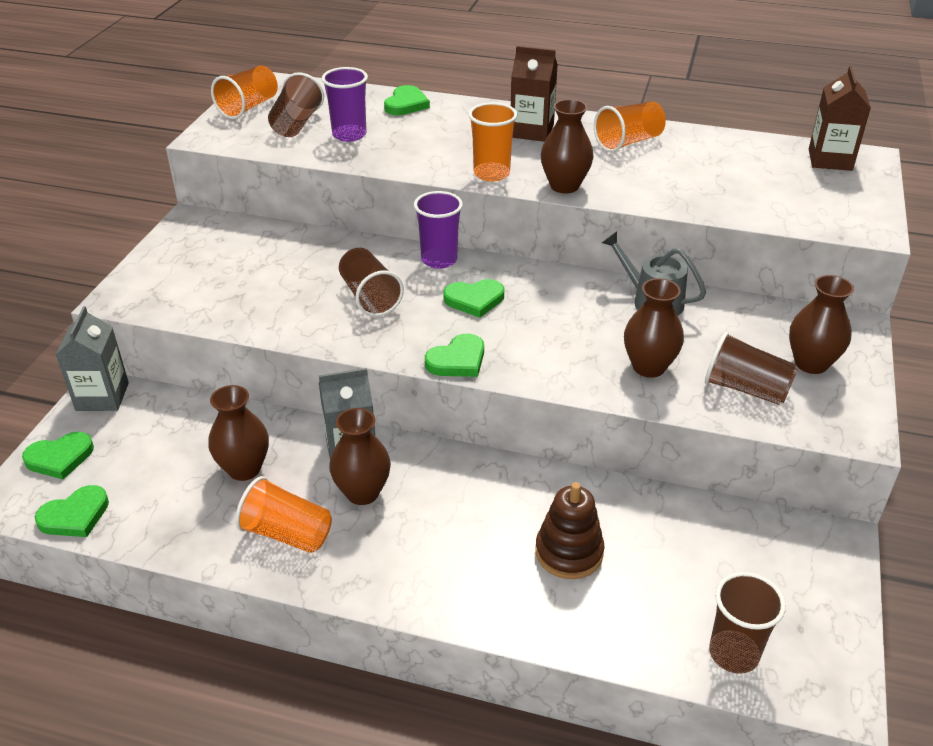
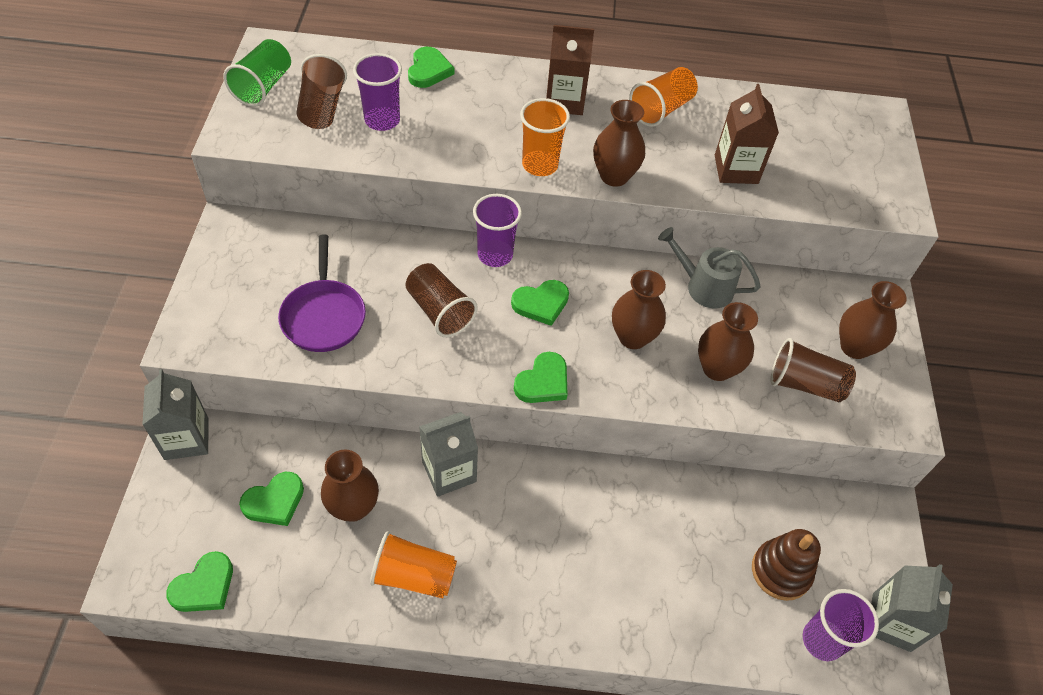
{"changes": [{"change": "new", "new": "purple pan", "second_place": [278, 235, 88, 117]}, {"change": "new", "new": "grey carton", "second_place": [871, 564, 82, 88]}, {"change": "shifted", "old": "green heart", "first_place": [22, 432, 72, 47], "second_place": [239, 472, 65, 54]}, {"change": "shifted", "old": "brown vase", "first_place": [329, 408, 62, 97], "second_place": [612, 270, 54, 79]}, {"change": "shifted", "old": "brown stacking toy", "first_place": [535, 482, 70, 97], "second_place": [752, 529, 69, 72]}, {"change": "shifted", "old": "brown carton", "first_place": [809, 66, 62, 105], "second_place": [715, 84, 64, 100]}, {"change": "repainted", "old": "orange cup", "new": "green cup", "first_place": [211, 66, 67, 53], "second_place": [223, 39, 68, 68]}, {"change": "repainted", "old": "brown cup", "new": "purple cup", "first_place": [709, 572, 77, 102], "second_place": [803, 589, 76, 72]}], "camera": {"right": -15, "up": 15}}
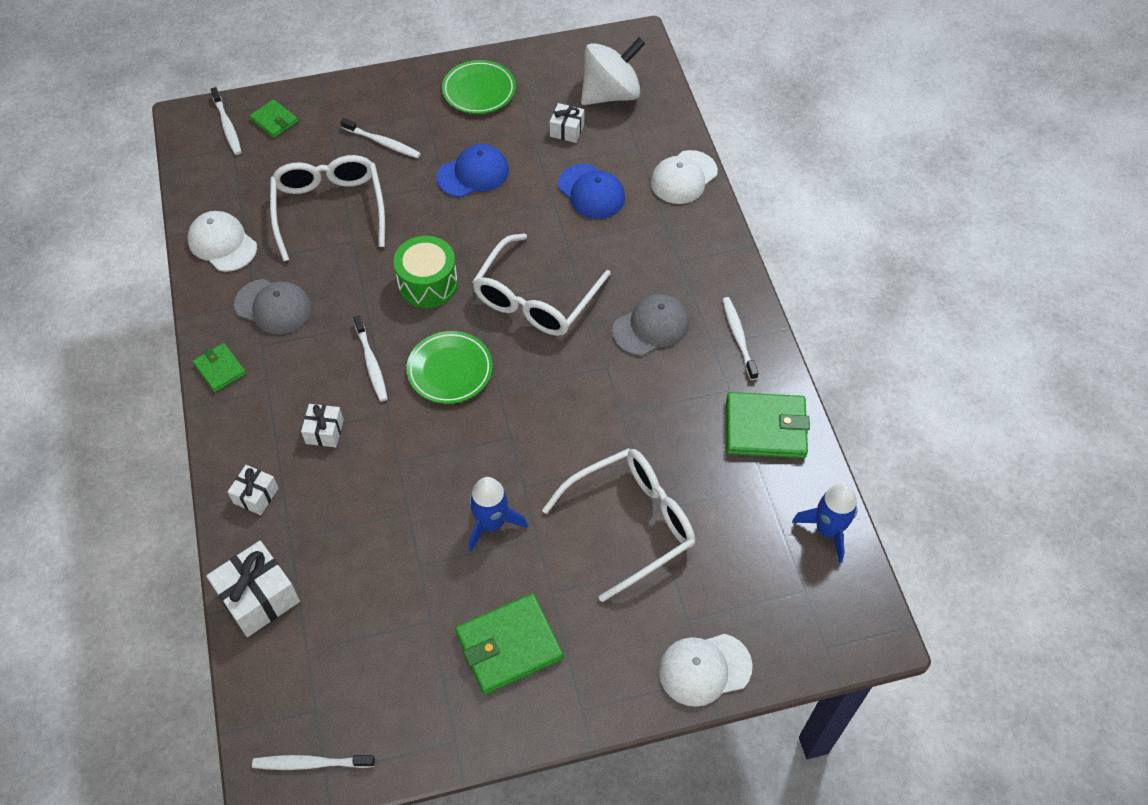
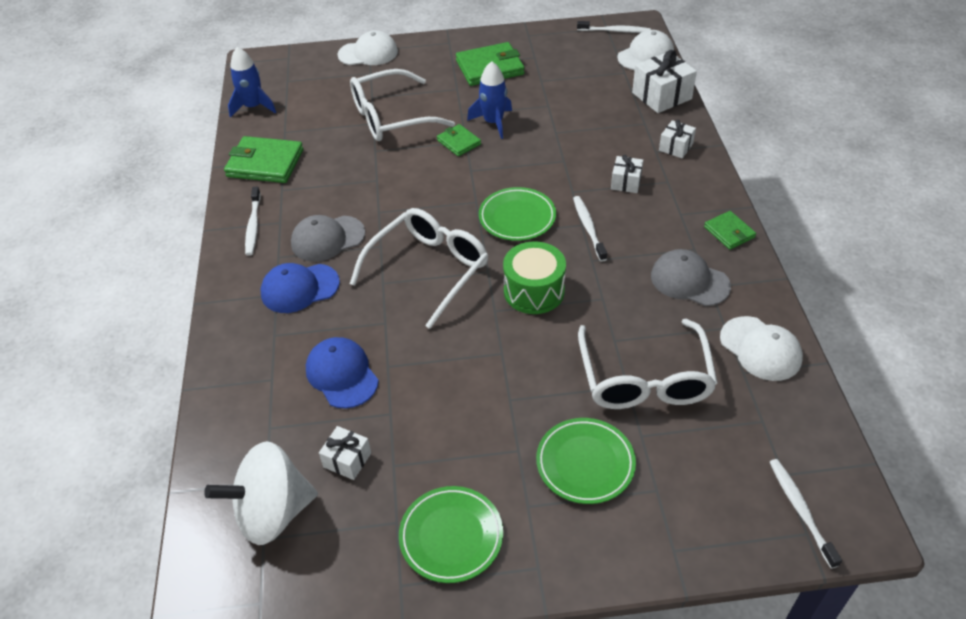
{"changes": [{"change": "shifted", "old": "green wallet", "first_place": [249, 99, 49, 39], "second_place": [437, 124, 44, 32]}, {"change": "shifted", "old": "blue cap", "first_place": [437, 144, 72, 53], "second_place": [261, 263, 79, 50]}, {"change": "shifted", "old": "white cap", "first_place": [651, 150, 67, 54], "second_place": [617, 30, 57, 40]}, {"change": "swapped", "old": "white toothbrush", "new": "green plate", "first_place": [340, 118, 81, 40], "second_place": [536, 418, 100, 86]}], "camera": {"right": -170, "up": -10}}
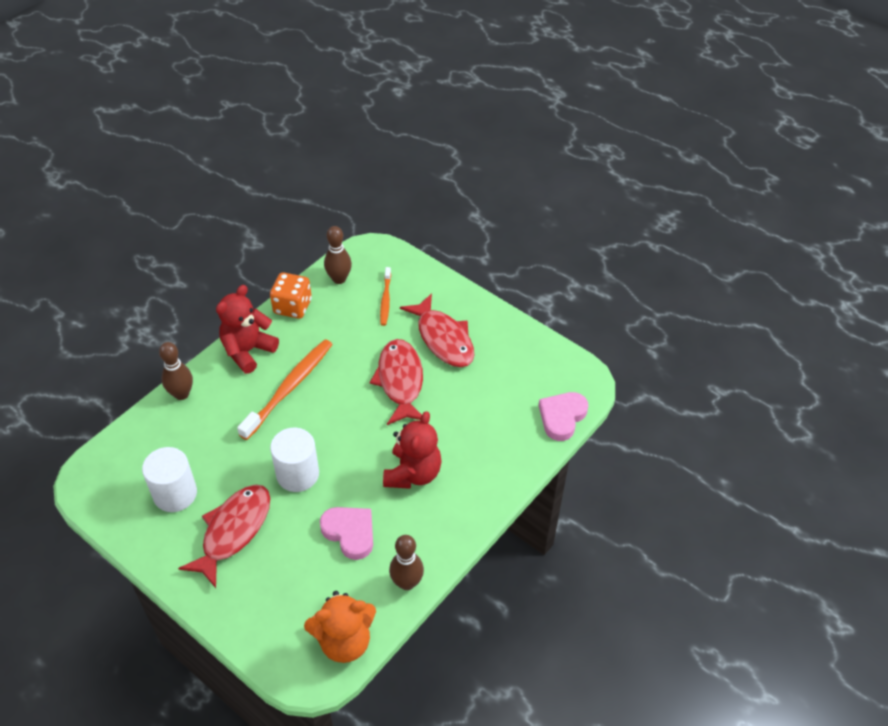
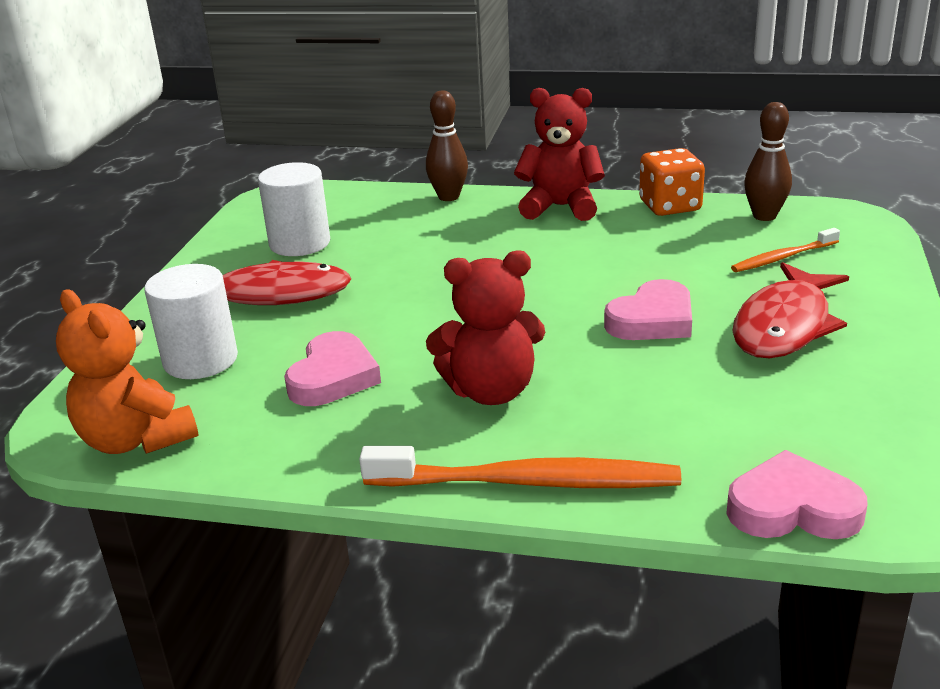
{"changes": [{"change": "gone", "old": "brown bowling pin", "first_place": [389, 535, 35, 55]}, {"change": "shifted", "old": "orange toothbrush", "first_place": [237, 339, 96, 101], "second_place": [359, 446, 322, 42]}, {"change": "shifted", "old": "white cylinder", "first_place": [270, 428, 49, 64], "second_place": [144, 264, 94, 115]}, {"change": "swapped", "old": "red fish", "new": "pink heart", "first_place": [370, 339, 53, 86], "second_place": [604, 279, 88, 61]}], "camera": {"right": 65, "up": -20}}
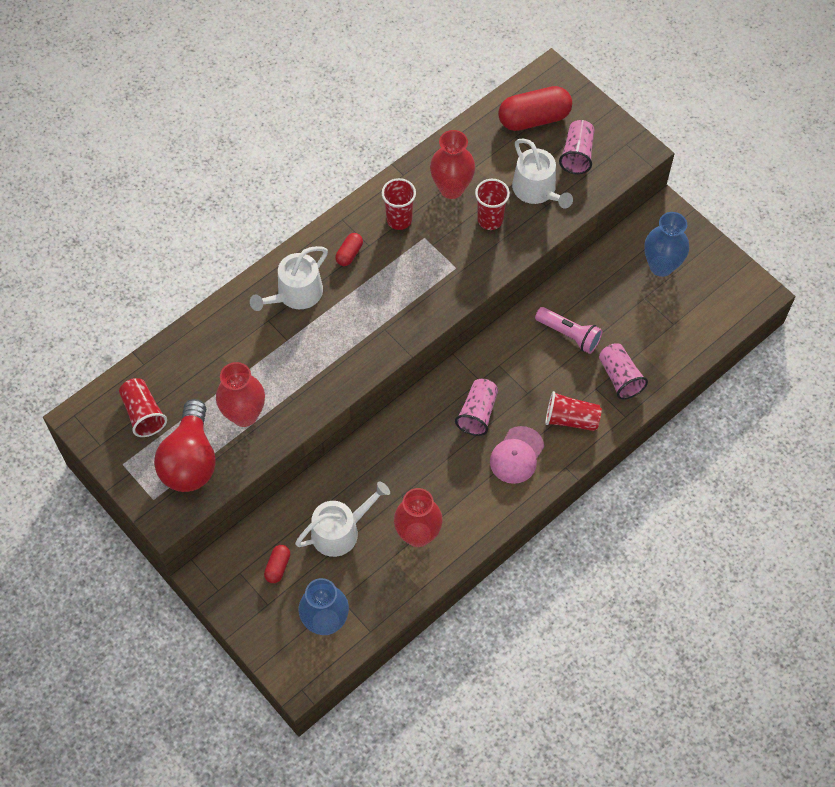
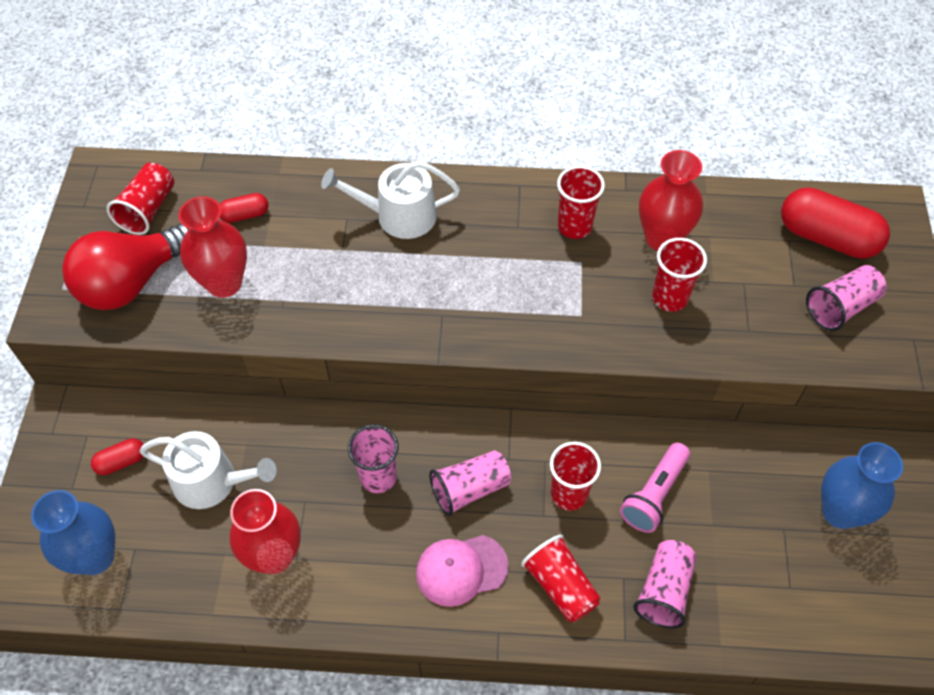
{"changes": [{"change": "gone", "old": "white watering can", "first_place": [512, 139, 61, 70]}, {"change": "new", "new": "pink cup", "second_place": [348, 424, 51, 69]}, {"change": "new", "new": "red cup", "second_place": [550, 442, 51, 69]}, {"change": "shifted", "old": "red capsule", "first_place": [335, 233, 28, 33], "second_place": [220, 193, 48, 30]}, {"change": "rotated", "old": "pink flashlight", "first_place": [535, 307, 68, 47], "second_place": [620, 443, 70, 90], "degrees": 45}], "camera": {"right": 45, "up": -5}}
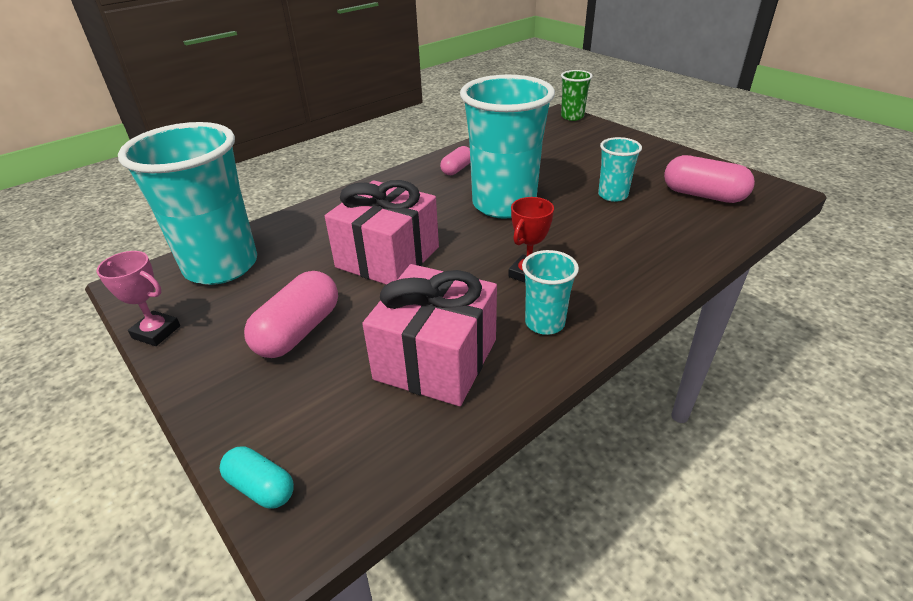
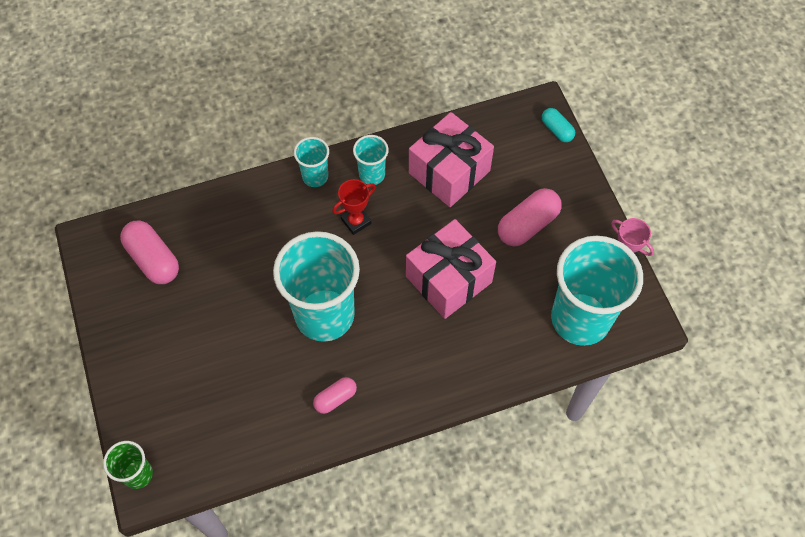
{"changes": [{"change": "shifted", "old": "turquoise cup", "first_place": [598, 137, 44, 65], "second_place": [294, 137, 35, 50]}], "camera": {"right": -160, "up": 25}}
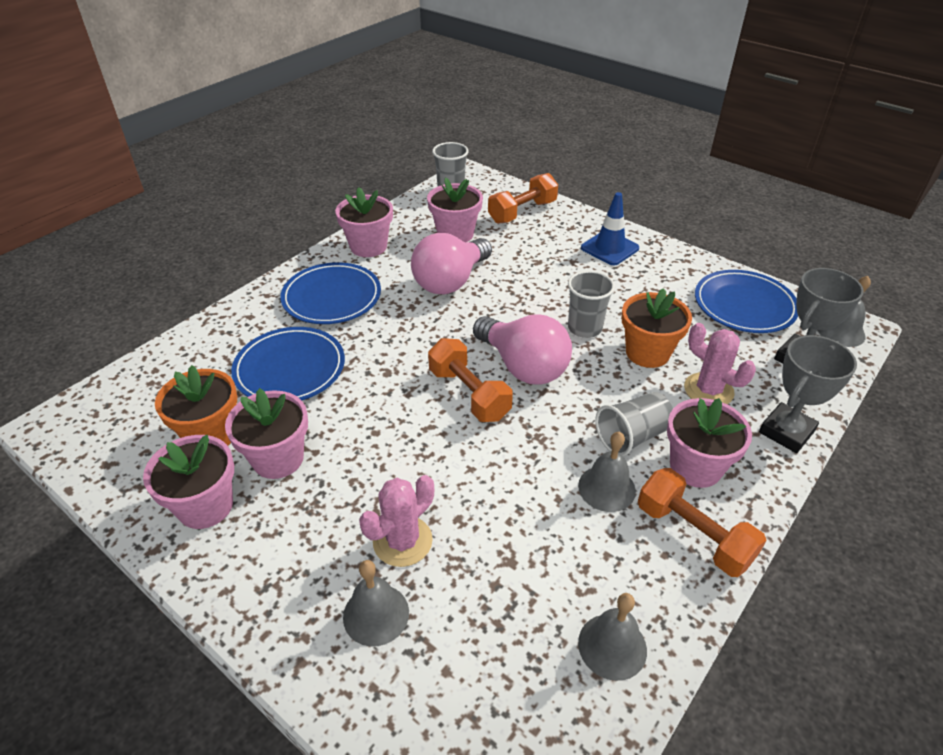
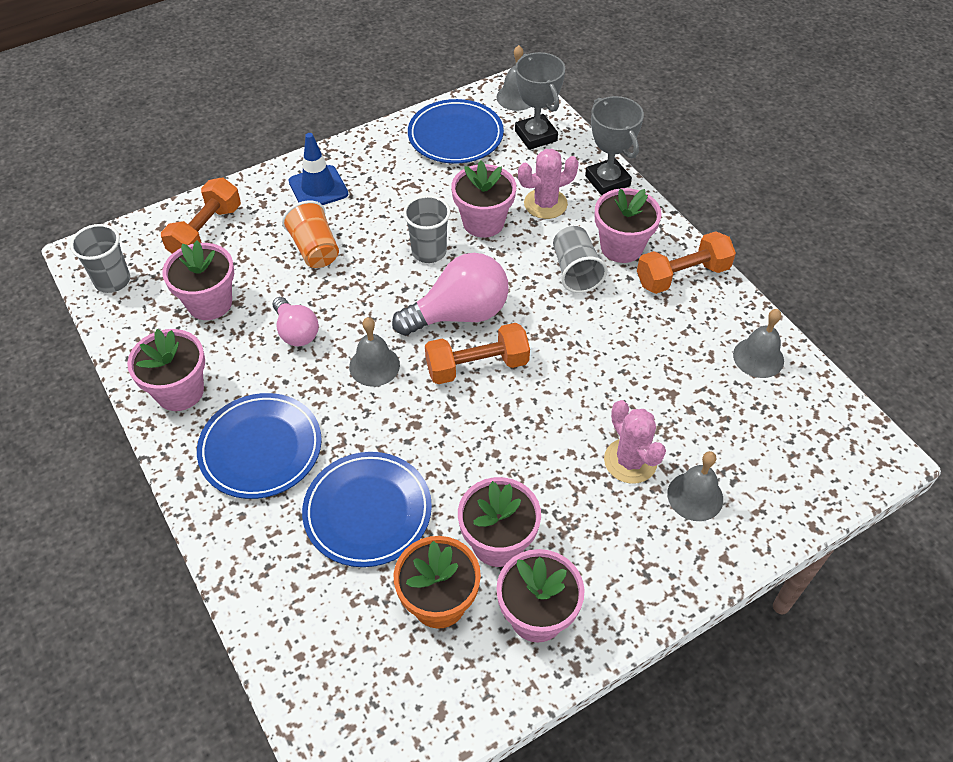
{"changes": [{"change": "new", "new": "orange cup", "second_place": [282, 200, 57, 68]}, {"change": "shifted", "old": "grey bell", "first_place": [578, 432, 58, 80], "second_place": [349, 317, 51, 70]}, {"change": "repainted", "old": "orange flower pot", "new": "pink flower pot", "first_place": [622, 288, 70, 80], "second_place": [451, 160, 65, 78]}, {"change": "rotated", "old": "orange dumbbell", "first_place": [488, 173, 70, 51], "second_place": [161, 178, 80, 76], "degrees": 45}, {"change": "scaled", "old": "pink light bulb", "first_place": [411, 233, 81, 61], "second_place": [272, 297, 47, 49], "factor": 0.59}], "camera": {"right": -70, "up": 10}}
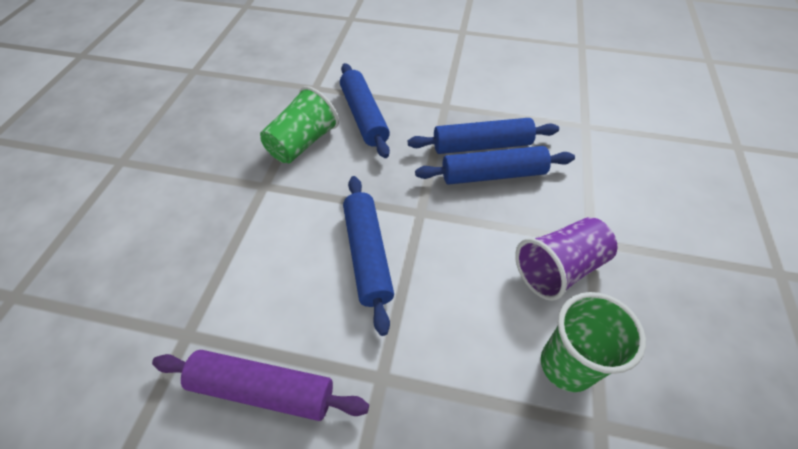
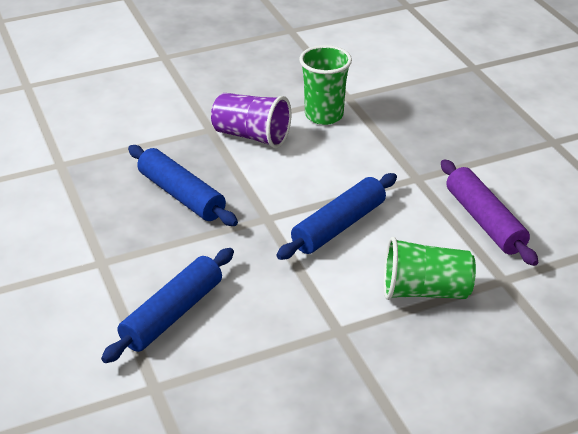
{"changes": [{"change": "gone", "old": "blue rolling pin", "first_place": [408, 118, 151, 36]}, {"change": "shifted", "old": "green cup", "first_place": [260, 86, 79, 77], "second_place": [384, 237, 92, 63]}], "camera": {"right": -125, "up": -15}}
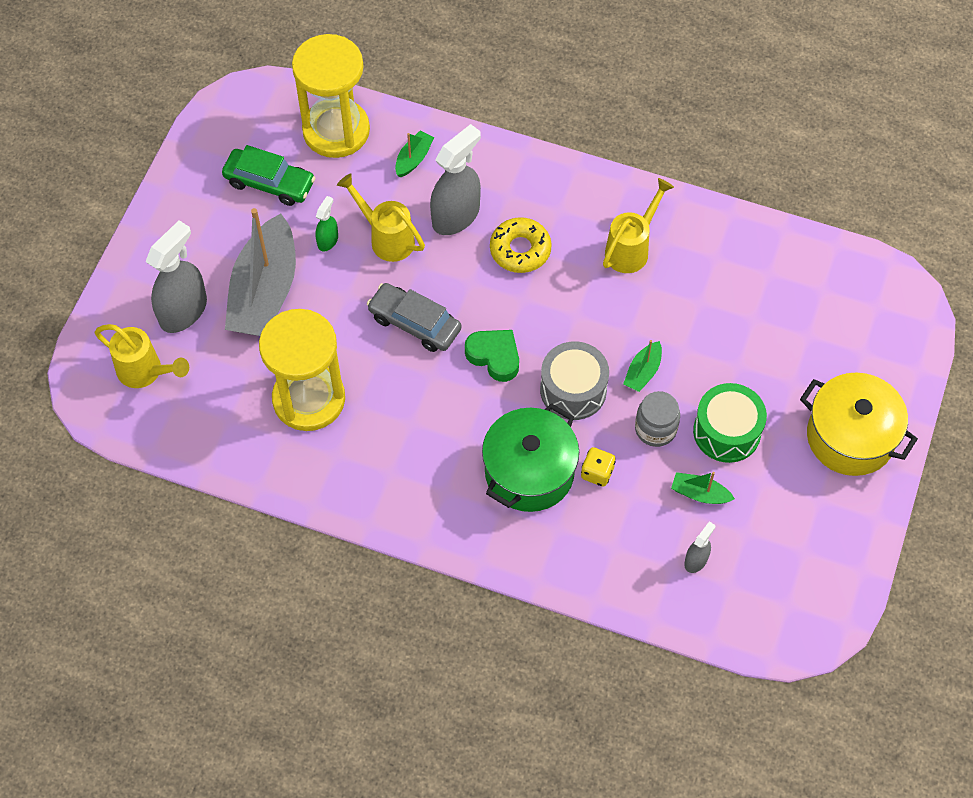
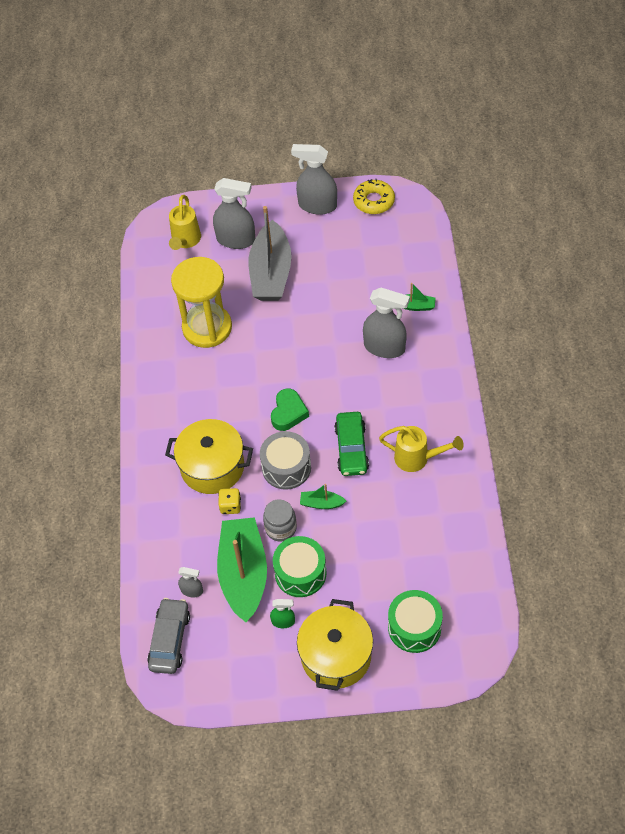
{"changes": [{"change": "gone", "old": "yellow hourglass", "first_place": [292, 34, 78, 124]}, {"change": "gone", "old": "yellow watering can", "first_place": [337, 173, 88, 89]}, {"change": "new", "new": "grey spray bottle", "second_place": [291, 144, 46, 71]}, {"change": "new", "new": "green drum", "second_place": [388, 590, 55, 63]}, {"change": "shifted", "old": "green car", "first_place": [222, 145, 93, 61], "second_place": [334, 412, 35, 64]}, {"change": "shifted", "old": "green spray bottle", "first_place": [315, 196, 23, 56], "second_place": [270, 599, 25, 29]}, {"change": "shifted", "old": "grey car", "first_place": [367, 283, 94, 69], "second_place": [147, 598, 43, 76]}, {"change": "shifted", "old": "yellow donut", "first_place": [490, 217, 62, 56], "second_place": [353, 179, 42, 35]}, {"change": "repainted", "old": "green pot", "new": "yellow pot", "first_place": [482, 403, 97, 109], "second_place": [165, 419, 88, 75]}, {"change": "rotated", "old": "grey boat", "first_place": [225, 208, 71, 128], "second_place": [249, 206, 43, 95], "degrees": -75}, {"change": "scaled", "old": "green boat", "first_place": [671, 472, 64, 32], "second_place": [217, 517, 50, 105], "factor": 2.35}], "camera": {"right": 70, "up": -5}}
